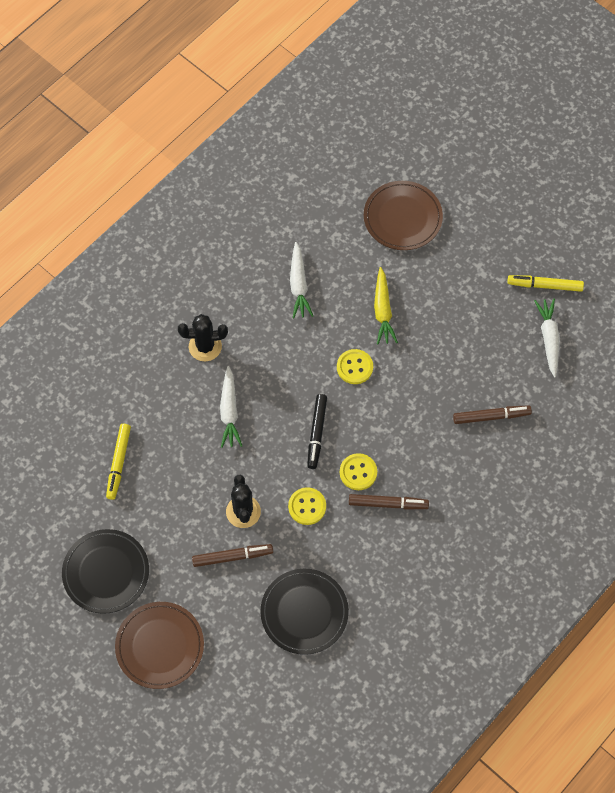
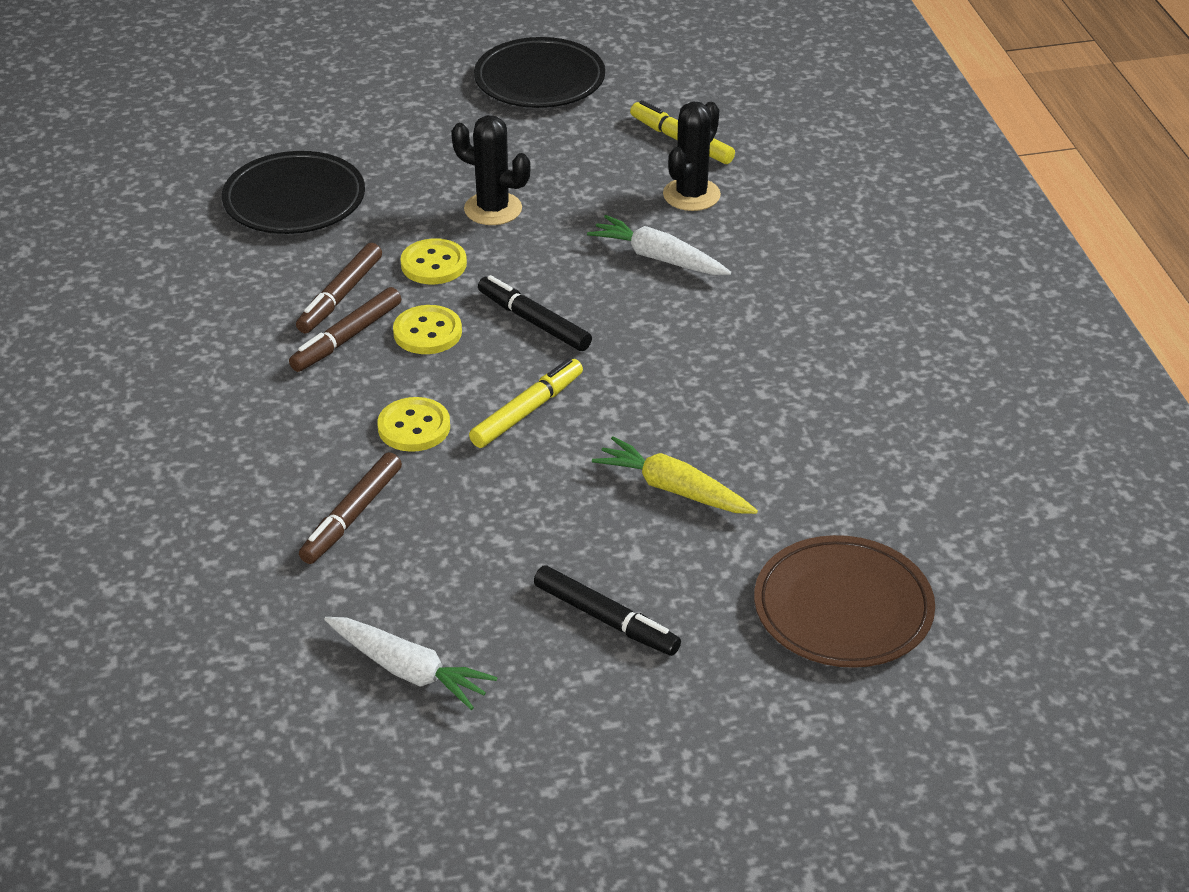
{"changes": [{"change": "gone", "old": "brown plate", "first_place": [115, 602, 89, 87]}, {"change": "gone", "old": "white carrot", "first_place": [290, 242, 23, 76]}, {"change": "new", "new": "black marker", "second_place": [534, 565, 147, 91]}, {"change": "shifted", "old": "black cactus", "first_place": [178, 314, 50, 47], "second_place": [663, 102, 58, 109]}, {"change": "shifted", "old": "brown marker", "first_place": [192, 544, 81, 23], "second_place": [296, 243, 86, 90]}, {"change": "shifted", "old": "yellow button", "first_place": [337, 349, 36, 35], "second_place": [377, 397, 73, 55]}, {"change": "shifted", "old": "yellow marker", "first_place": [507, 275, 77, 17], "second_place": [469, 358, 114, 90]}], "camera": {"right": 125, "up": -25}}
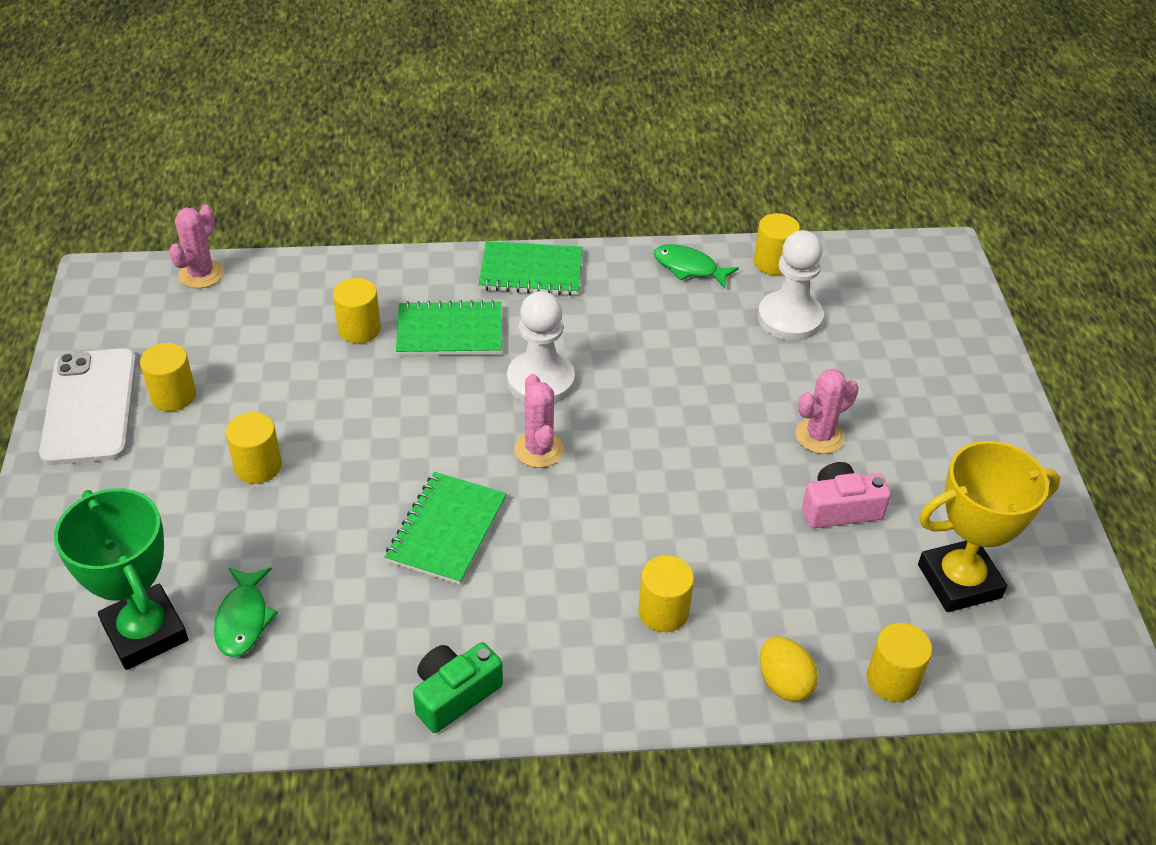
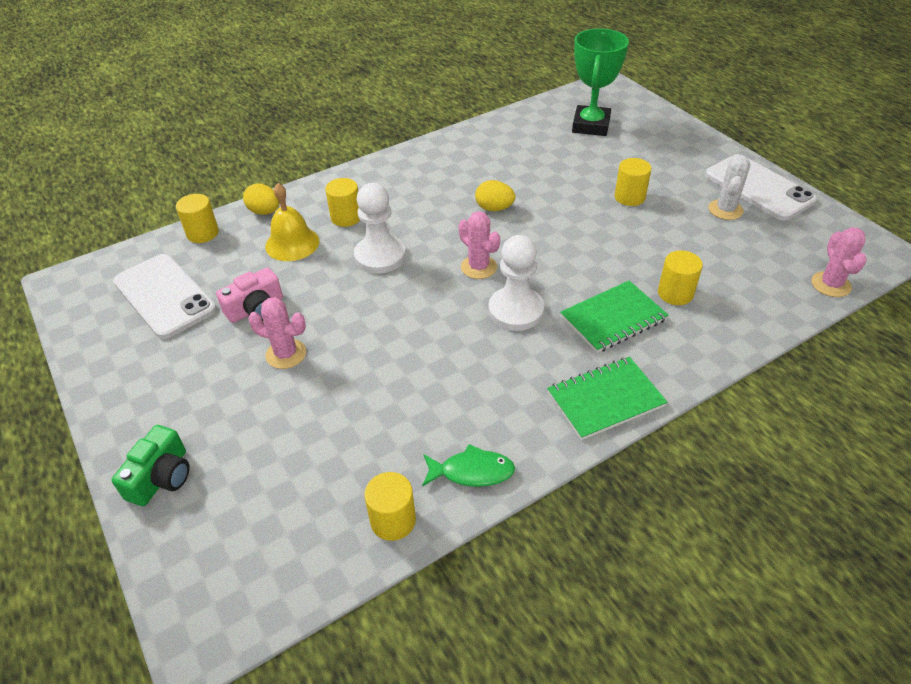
{"changes": [{"change": "gone", "old": "green fish", "first_place": [214, 568, 64, 89]}, {"change": "new", "new": "yellow bell", "second_place": [265, 183, 54, 78]}, {"change": "shifted", "old": "green camera", "first_place": [413, 642, 90, 91], "second_place": [111, 425, 79, 81]}, {"change": "shifted", "old": "white pawn", "first_place": [758, 230, 66, 111], "second_place": [354, 183, 52, 91]}, {"change": "swapped", "old": "yellow cylinder", "new": "white cactus", "first_place": [140, 343, 56, 68], "second_place": [709, 155, 41, 65]}, {"change": "swapped", "old": "green notebook", "new": "yellow egg", "first_place": [385, 472, 122, 113], "second_place": [475, 180, 40, 31]}, {"change": "swapped", "old": "yellow trophy", "new": "white phone", "first_place": [918, 441, 142, 171], "second_place": [113, 254, 103, 85]}, {"change": "rotated", "old": "green trophy", "first_place": [54, 489, 134, 181], "second_place": [572, 28, 57, 108], "degrees": 75}, {"change": "rotated", "old": "pink cactus", "first_place": [796, 369, 63, 85], "second_place": [248, 297, 58, 72], "degrees": 75}], "camera": {"right": 155, "up": 0}}
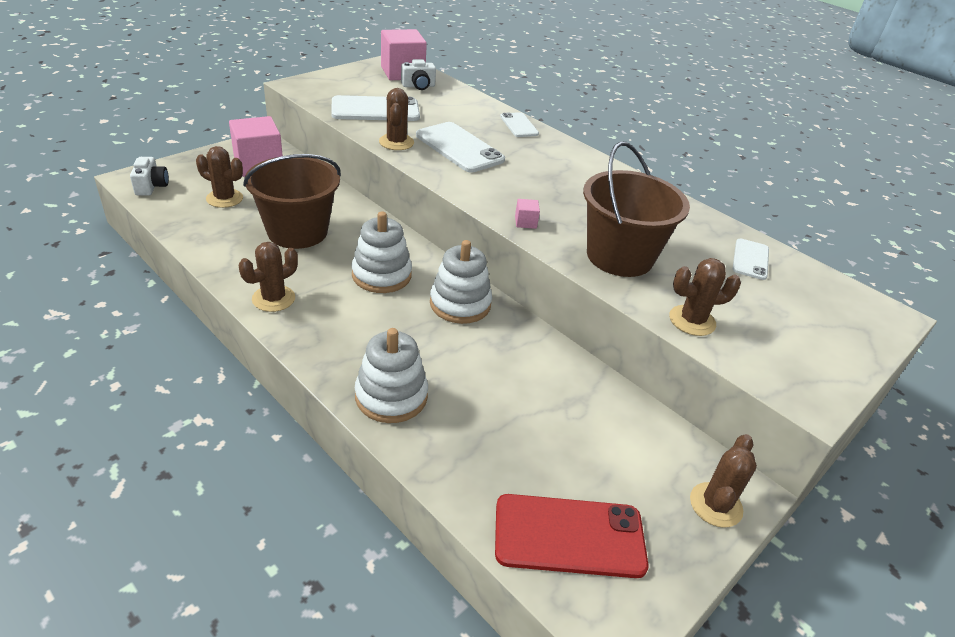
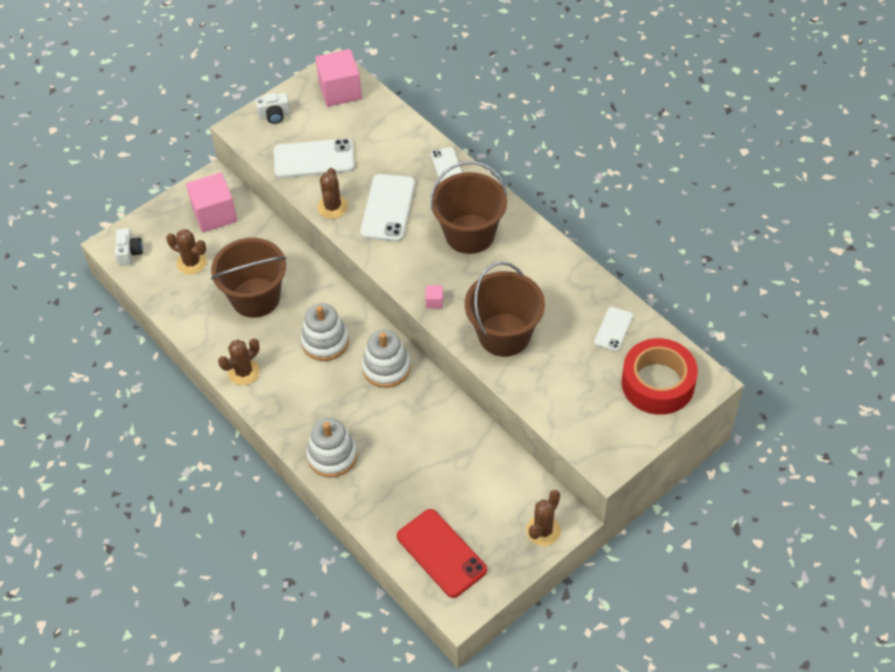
{"changes": [{"change": "gone", "old": "brown cactus", "first_place": [669, 258, 72, 78]}, {"change": "new", "new": "brown bucket", "second_place": [430, 161, 77, 93]}, {"change": "new", "new": "red tape", "second_place": [622, 338, 76, 77]}, {"change": "shifted", "old": "white camera", "first_place": [401, 59, 35, 31], "second_place": [255, 93, 35, 31]}, {"change": "rotated", "old": "white phone", "first_place": [416, 122, 89, 51], "second_place": [360, 174, 55, 68], "degrees": 45}, {"change": "rotated", "old": "red phone", "first_place": [495, 494, 154, 84], "second_place": [397, 509, 90, 89], "degrees": 45}], "camera": {"right": 10, "up": 15}}
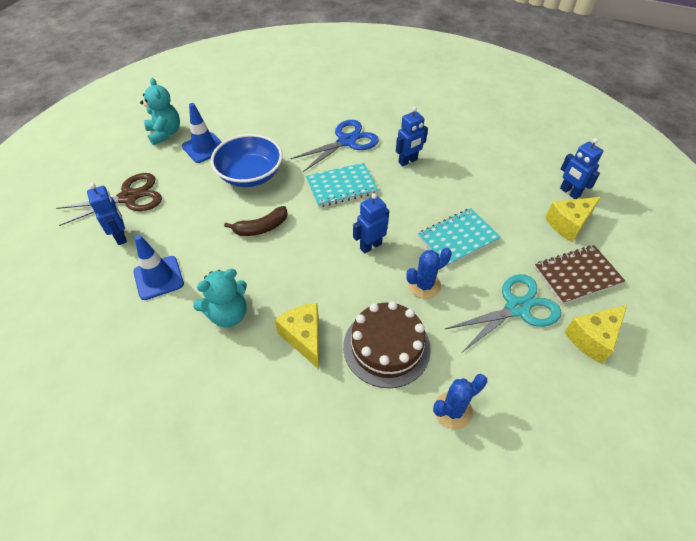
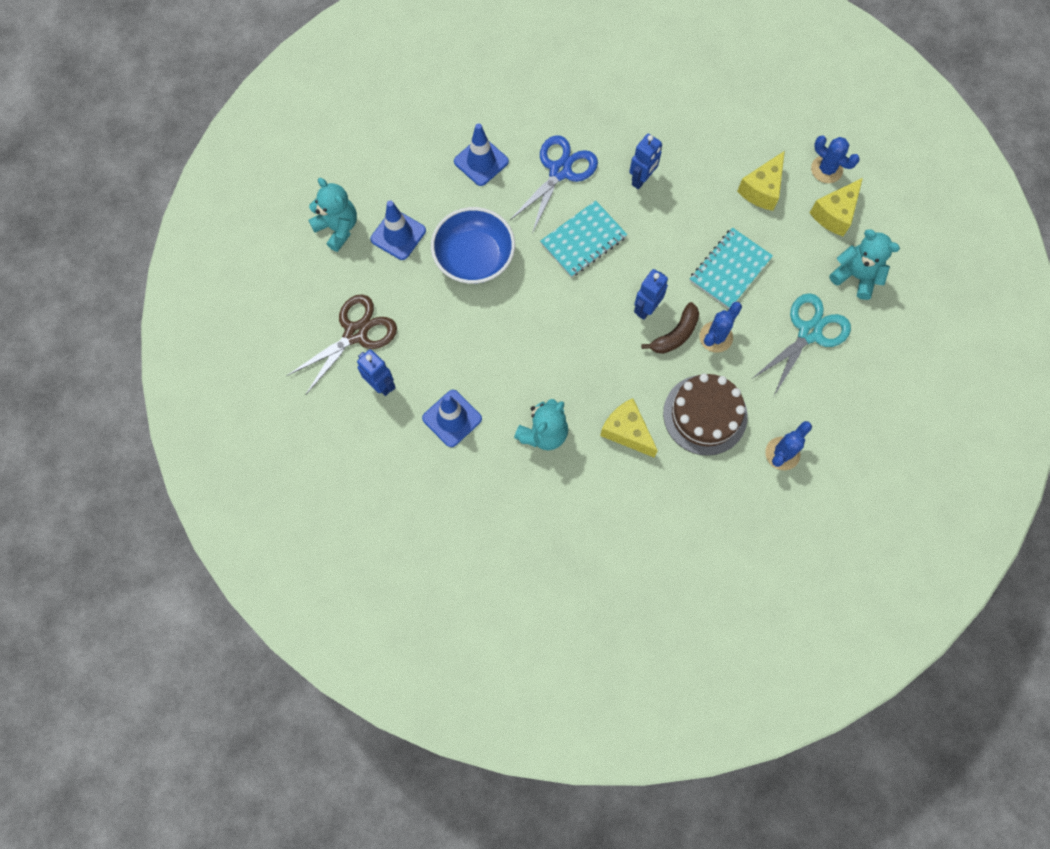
{"changes": [{"change": "new", "new": "blue traffic cone", "second_place": [454, 123, 55, 63]}, {"change": "shifted", "old": "brown banana", "first_place": [224, 206, 64, 30], "second_place": [641, 302, 58, 52]}, {"change": "shifted", "old": "yellow cheese", "first_place": [565, 305, 62, 59], "second_place": [737, 151, 48, 60]}, {"change": "swapped", "old": "brown notebook", "new": "turquoise teddy bear", "first_place": [534, 245, 91, 59], "second_place": [829, 229, 71, 71]}, {"change": "swapped", "old": "blue robot", "new": "blue cactus", "first_place": [560, 138, 43, 61], "second_place": [811, 135, 49, 48]}], "camera": {"right": -20, "up": 20}}
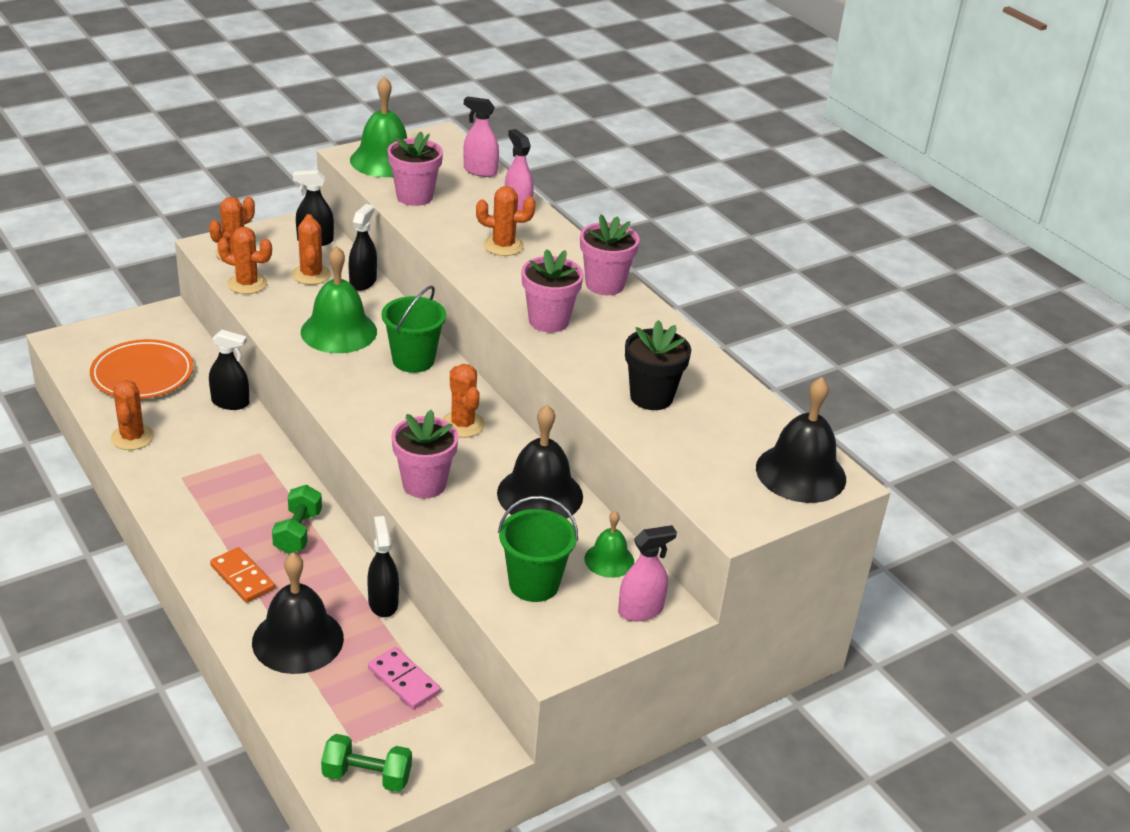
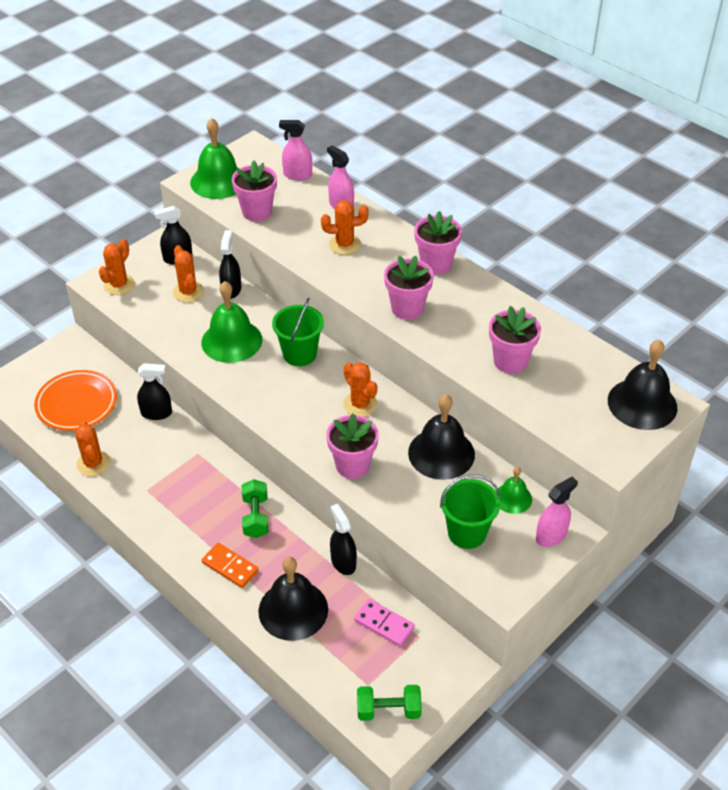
{"changes": [{"change": "gone", "old": "orange cactus", "first_place": [217, 227, 55, 67]}, {"change": "repainted", "old": "black flower pot", "new": "pink flower pot", "first_place": [625, 320, 66, 90], "second_place": [489, 306, 52, 68]}], "camera": {"right": -10, "up": 10}}
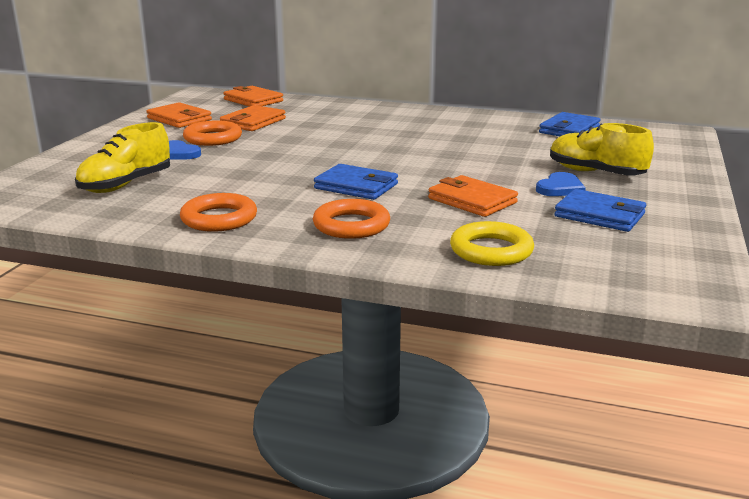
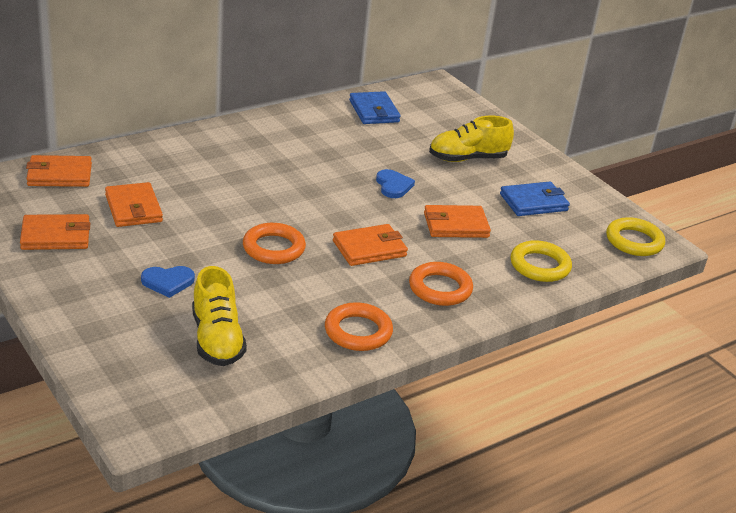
{"changes": [{"change": "new", "new": "yellow ring", "second_place": [606, 217, 59, 39]}, {"change": "shifted", "old": "orange ring", "first_place": [183, 120, 59, 26], "second_place": [243, 223, 63, 41]}, {"change": "shifted", "old": "blue heart", "first_place": [536, 172, 50, 24], "second_place": [376, 169, 39, 29]}, {"change": "repainted", "old": "blue wallet", "new": "orange wallet", "first_place": [314, 164, 84, 36], "second_place": [333, 224, 75, 42]}], "camera": {"right": -55, "up": 10}}
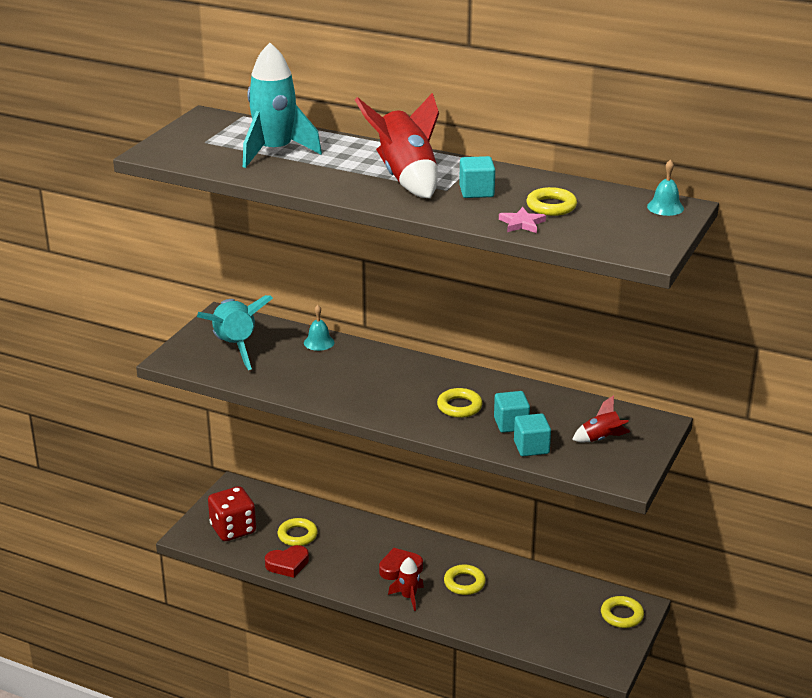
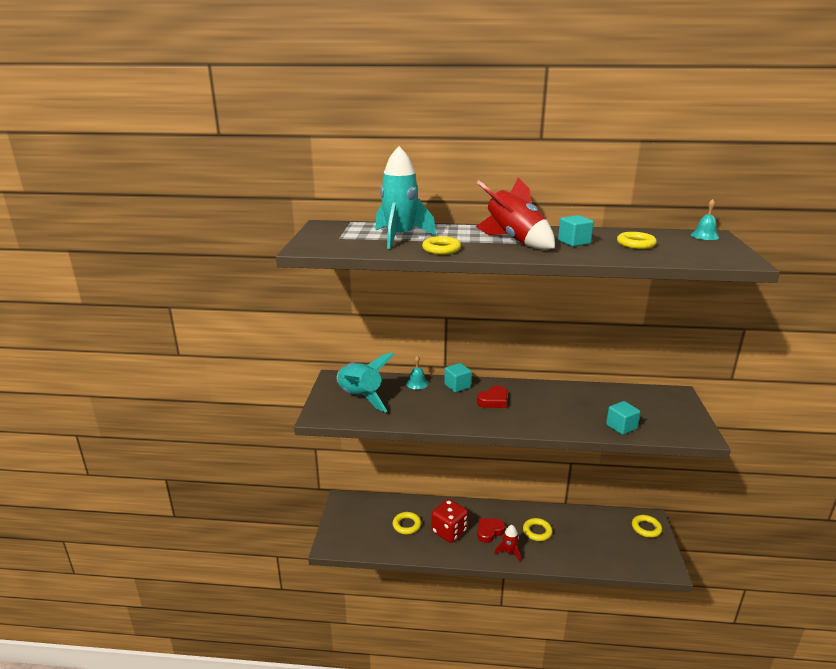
{"changes": [{"change": "gone", "old": "pink star", "first_place": [499, 207, 47, 26]}, {"change": "gone", "old": "red rocket", "first_place": [572, 395, 58, 47]}, {"change": "shifted", "old": "red dice", "first_place": [208, 486, 48, 55], "second_place": [431, 499, 37, 44]}, {"change": "shifted", "old": "red heart", "first_place": [265, 545, 44, 33], "second_place": [477, 385, 30, 23]}, {"change": "shifted", "old": "yellow ring", "first_place": [437, 388, 46, 30], "second_place": [422, 236, 39, 19]}, {"change": "shifted", "old": "turquoise cube", "first_place": [494, 391, 36, 42], "second_place": [444, 363, 28, 29]}], "camera": {"right": -20, "up": -5}}
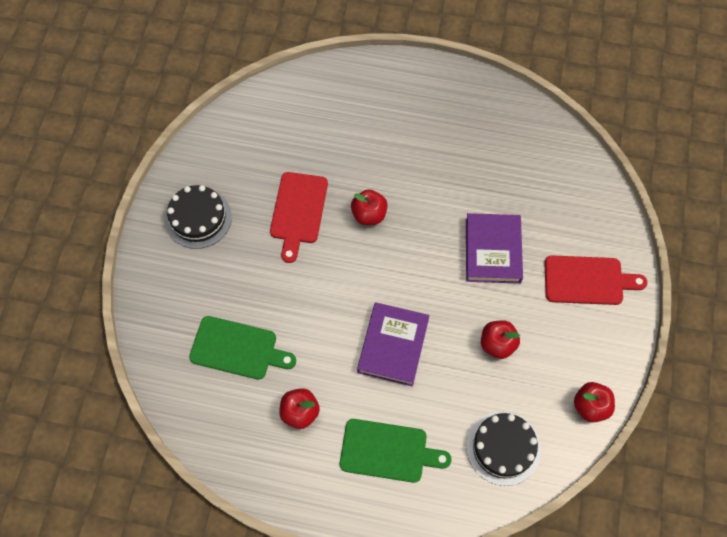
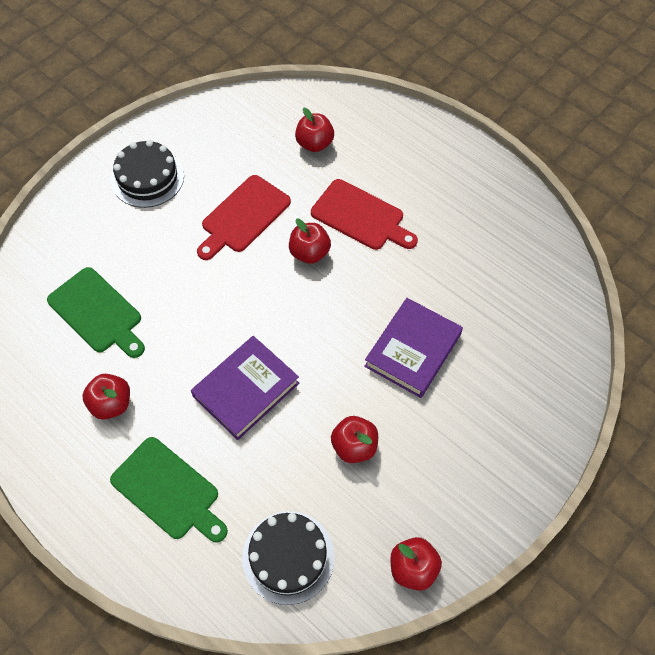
{"changes": [{"change": "new", "new": "red apple", "second_place": [295, 108, 39, 44]}, {"change": "shifted", "old": "red cutting board", "first_place": [544, 255, 104, 50], "second_place": [311, 179, 107, 71]}], "camera": {"right": 30, "up": -5}}
